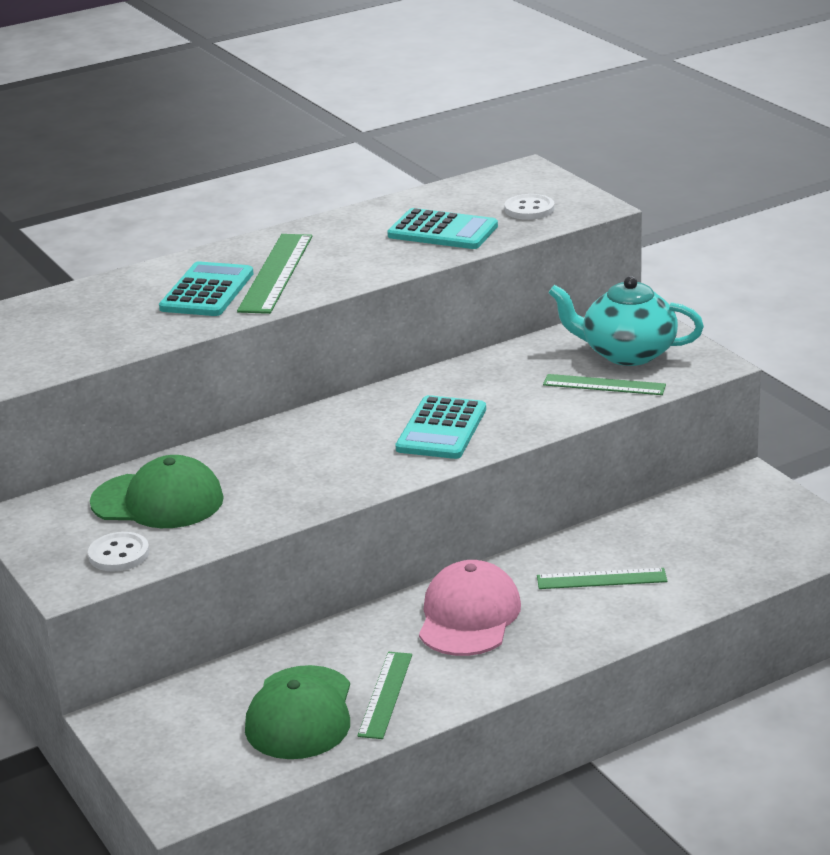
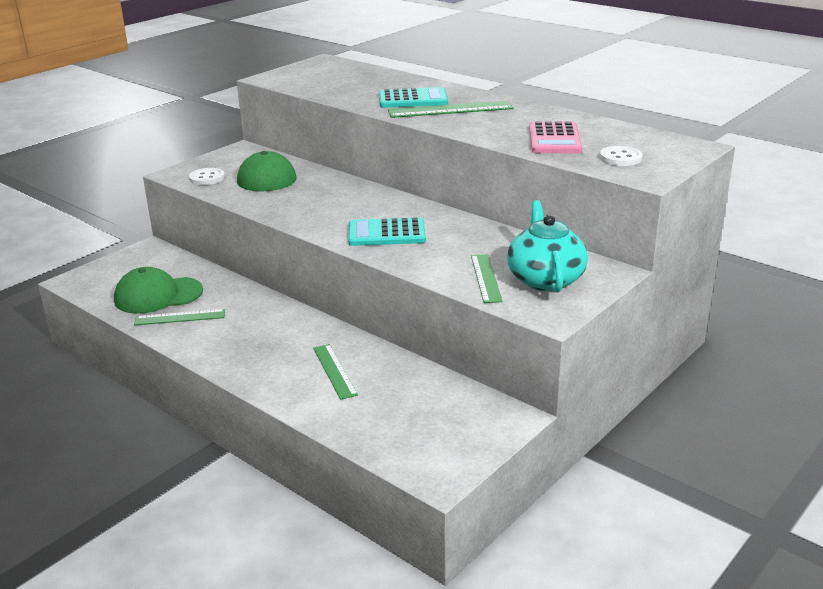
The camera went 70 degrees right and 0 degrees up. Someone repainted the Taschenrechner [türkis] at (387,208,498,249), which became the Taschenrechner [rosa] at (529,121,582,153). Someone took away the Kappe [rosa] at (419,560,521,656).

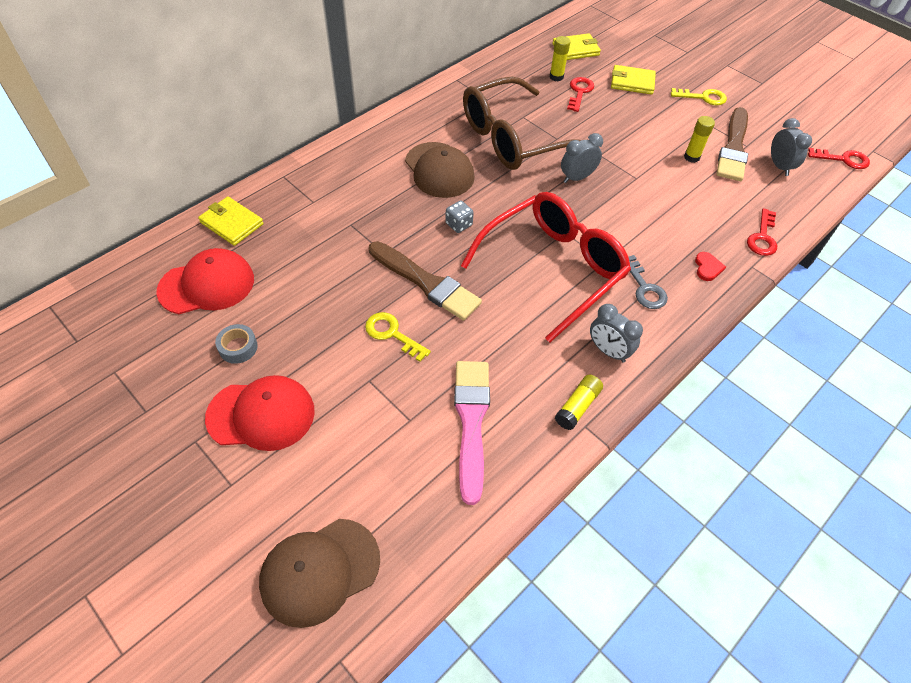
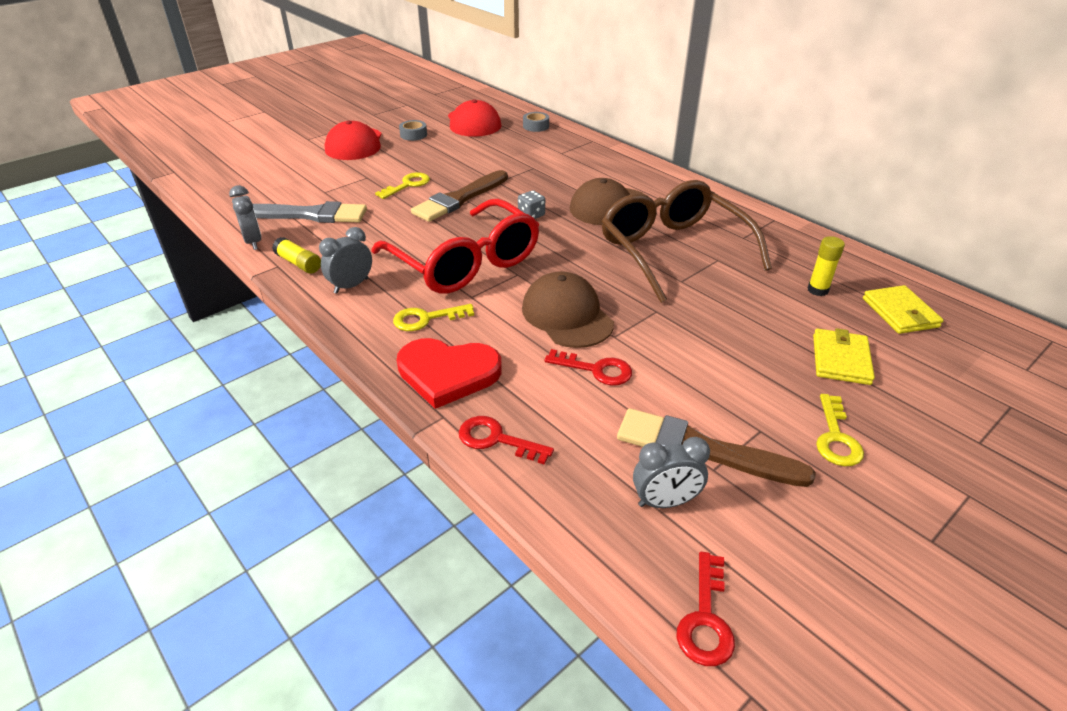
The camera went 95 degrees right and 15 degrees down. Someone carried the Schlüssel [rot] from (567,77,594,112) to (544,349,632,386). Someone took away the Klebestift [gelb] at (684,116,715,163). Someone carried the Wecker [grau] from (561,133,603,183) to (229,185,262,250). Someone swapped the Geldbörse [gelb] at (198,196,264,246) for the Klebeband [grau] at (523,112,549,132). Someone scaled the Herz [rot] at (695,252,726,281) by 2.31. Someone repainted the Schlüssel [grau] at (629,255,668,309), which became the Schlüssel [gelb] at (393,304,474,331). Someone repainted the Pinsel [rosa] at (454,361,490,505), which became the Pinsel [grau] at (253,201,367,223). Someone carried the Kappe [braun] from (259,519,380,628) to (522,271,614,348).

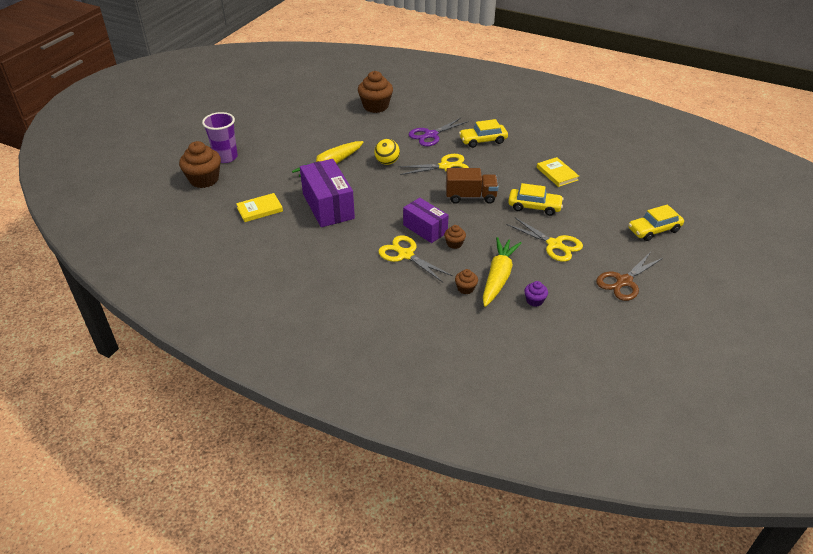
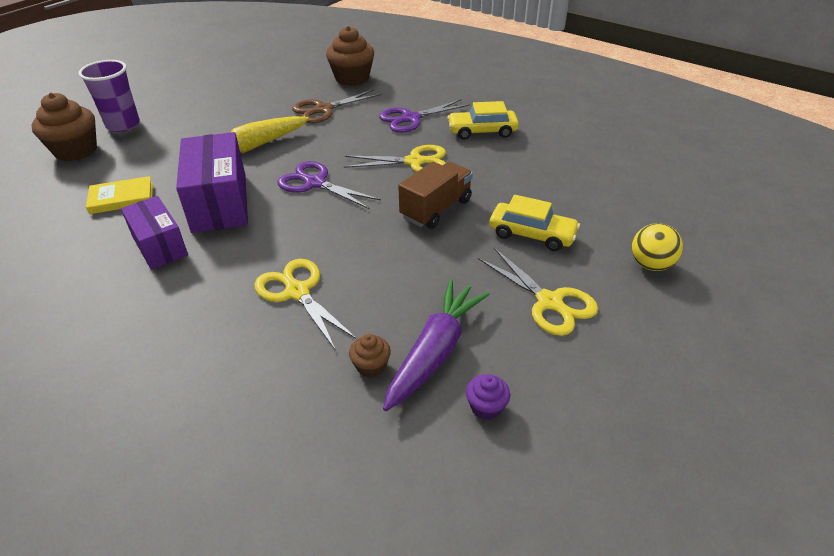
The camera went 10 degrees right and 0 degrees up. Someone carried the Ball [gelb] from (374,139,400,165) to (632,223,683,271). Someone took away the Buch [gelb] at (537,157,579,187). Someone rotated the Lastwagen [braun] at (446,168,499,204) by 60 degrees counterclockwise. Someone carried the Schachtel [lila] from (403,198,449,243) to (121,196,188,270). Someone took away the Auto [gelb] at (628,204,684,241). Someone took away the Muffin [braun] at (444,225,466,249). Someone repainted the Karotte [gelb] at (483,237,522,307), which became the Karotte [lila] at (383,279,490,411). Someone carried the Schere [braun] from (596,252,664,301) to (292,89,381,123). Someone put down the Schere [lila] at (277,161,381,209).

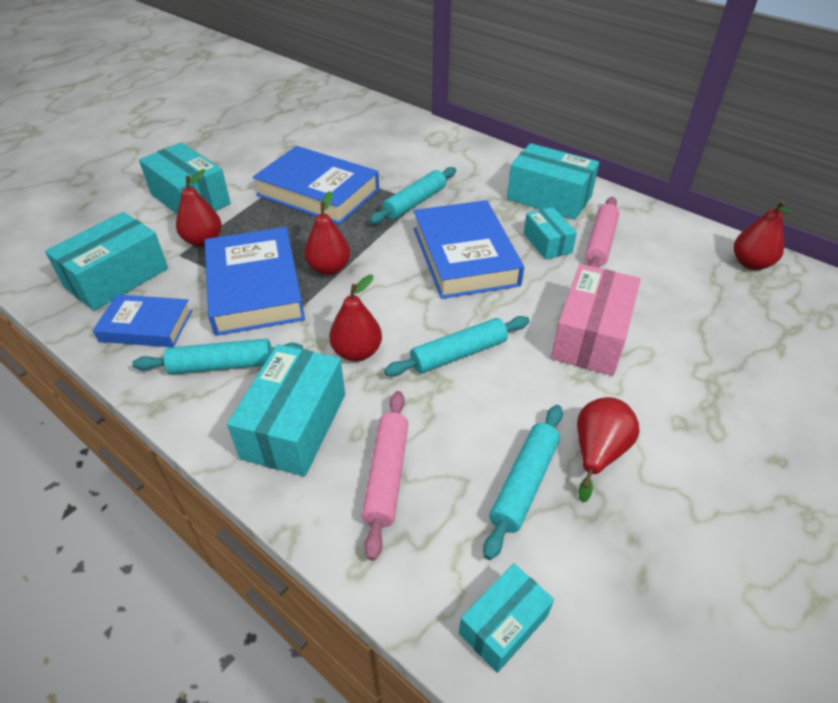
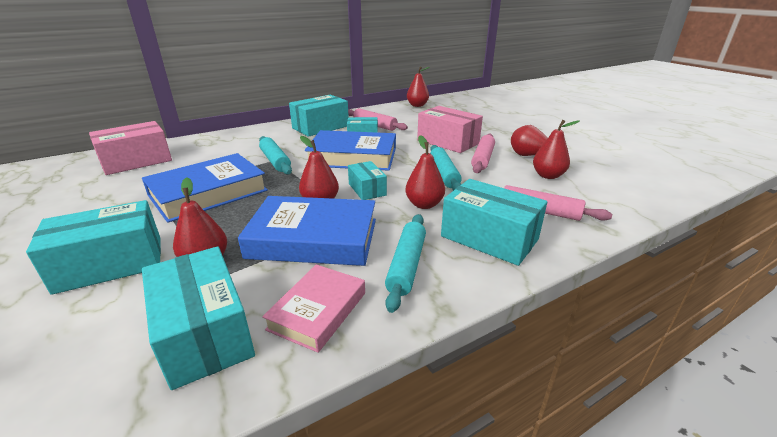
The camera went 70 degrees left and 15 degrees down. Someone repainted the Buch [blau] at (93,294,192,347), which became the Buch [rosa] at (262,264,365,353). Someone swapped the Nudelholz [türkis] at (483,405,563,560) for the Birne [rot] at (533,120,580,179). Someone carried the Schachtel [türkis] from (459,563,554,673) to (348,161,387,200). Someone put down the Schachtel [rosa] at (89,121,172,175). Someone put down the Nudelholz [rosa] at (471,134,495,173).

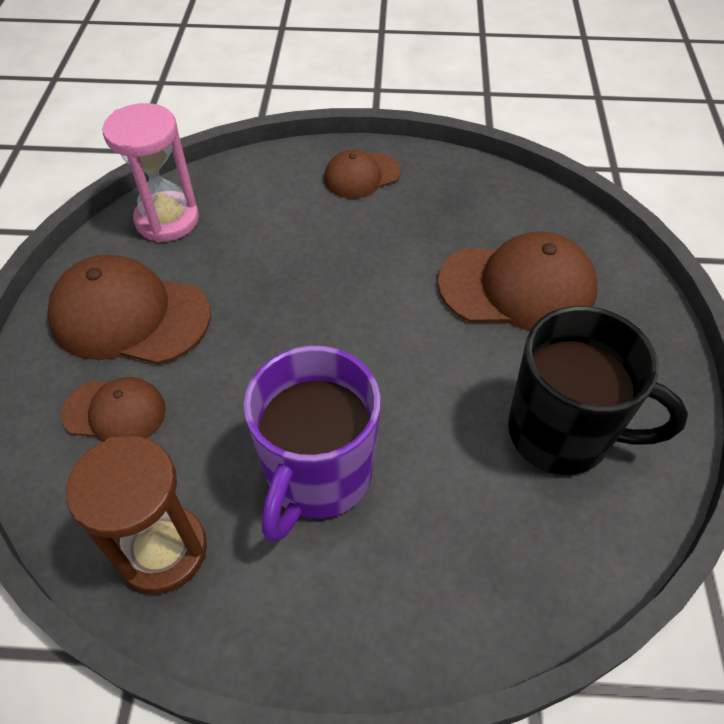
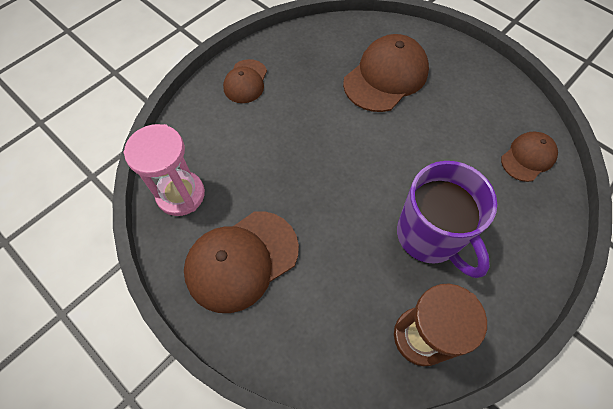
The camera went 50 degrees left and 10 degrees up. Someone took away the Tasse [schwarz] at (508,306,688,475). Someone carried the Kappe [braun] from (61,377,166,442) to (501,131,558,182).

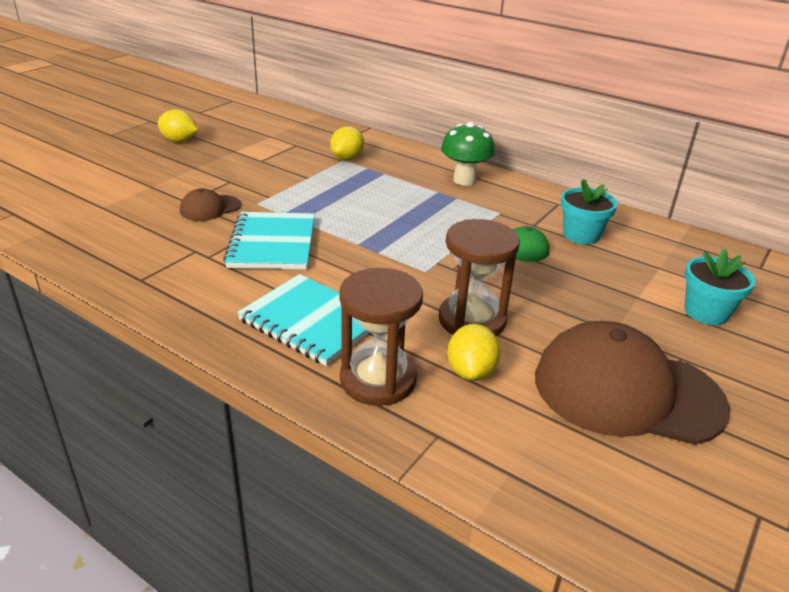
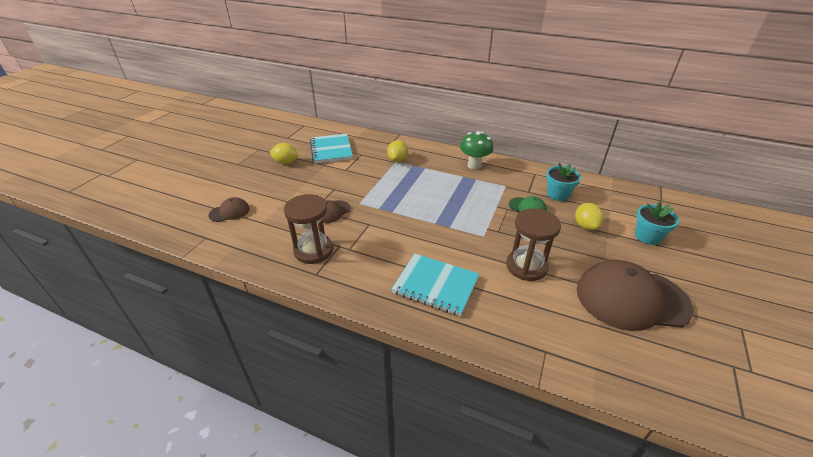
The camera went 10 degrees left and 5 degrees up. Someone carried the Notizbuch [türkis] from (223,212,315,269) to (310,134,353,163). Someone carried the Sanduhr [braun] from (339,268,423,406) to (284,194,333,264). Someone carried the Zitrone [gelb] from (447,324,501,381) to (575,203,604,230). Someone put down the Kappe [braun] at (208,197,250,222).

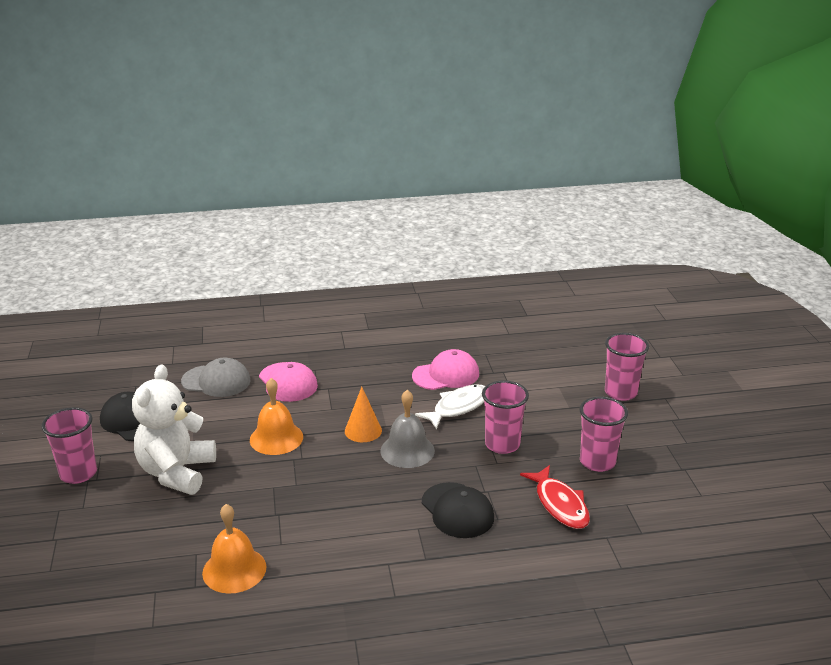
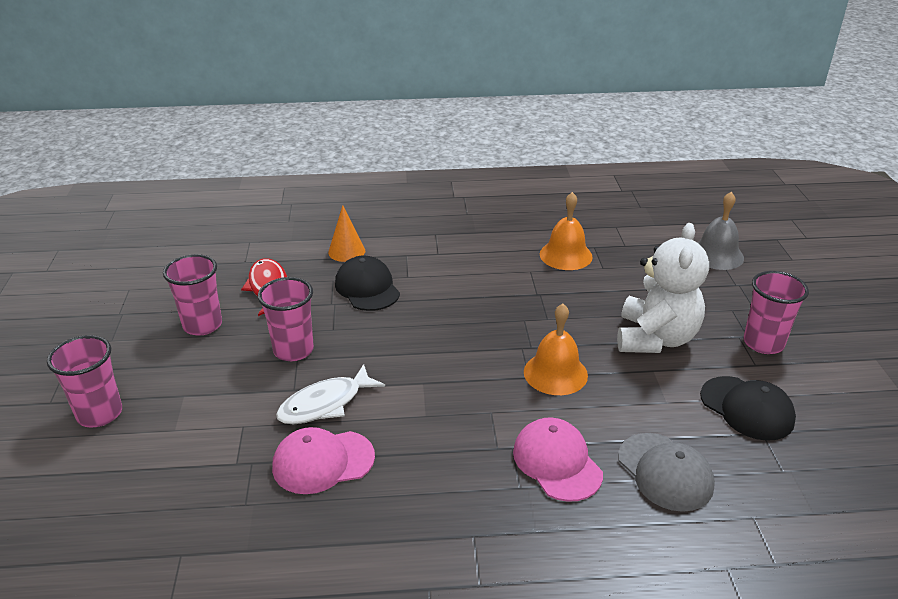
The camera went 175 degrees left and 5 degrees up. Someone rotated the Kappe [grau] at (181,358,251,397) by 135 degrees counterclockwise. Someone carried the Kegel [orange] from (345,387,382,442) to (328,205,365,262). Someone carried the Glocke [grau] from (380,390,435,468) to (698,192,744,270).

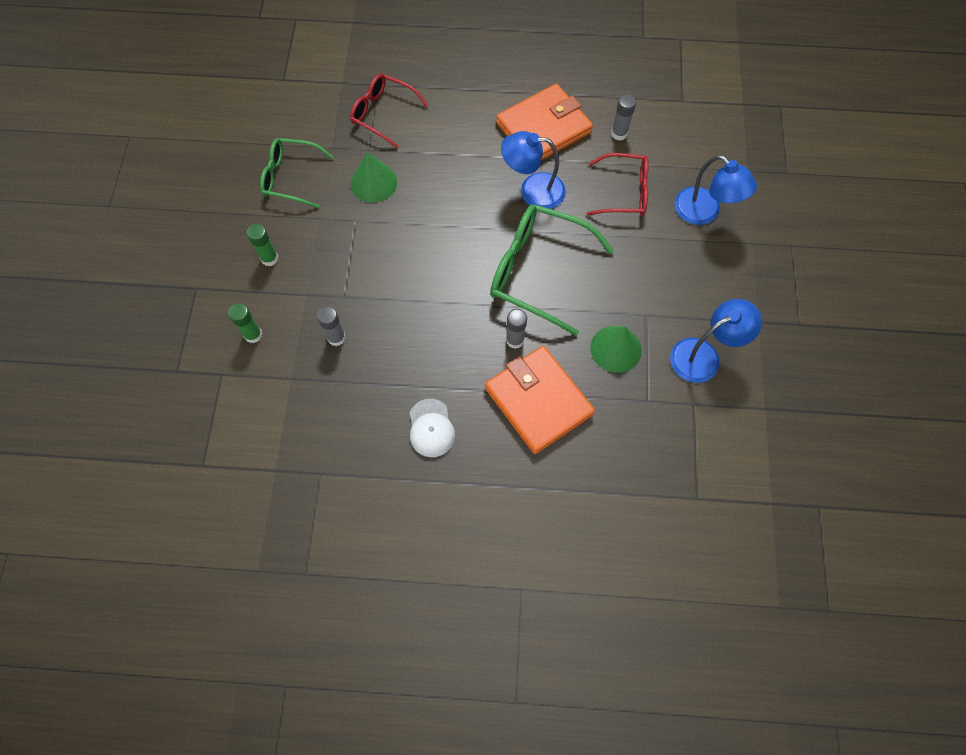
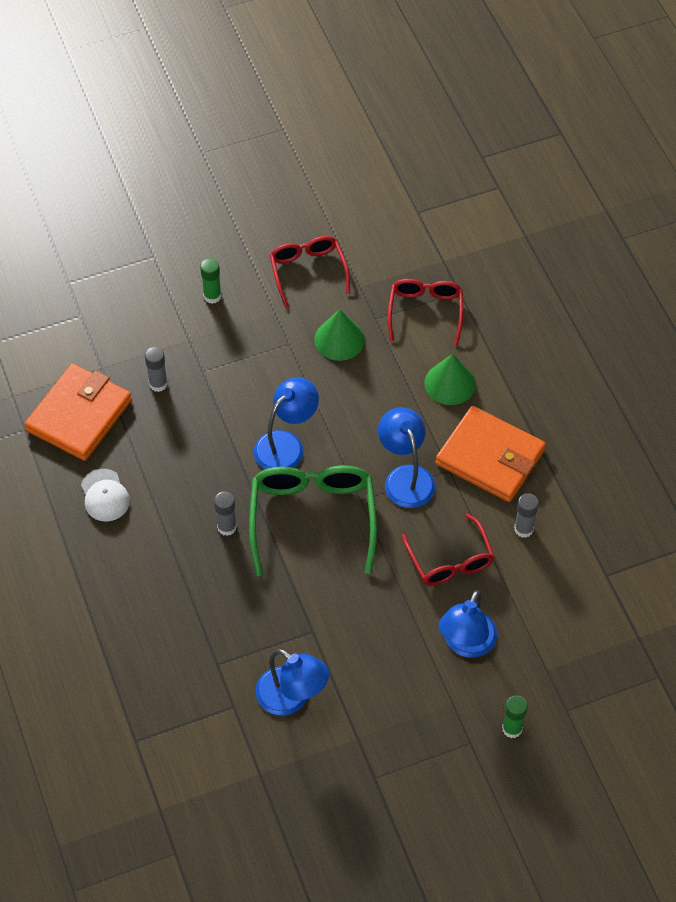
The camera went 65 degrees right and 10 degrees down. Someone repainted the Brille [grün] at (260,138,334,208), which became the Brille [rot] at (270,236,350,308). Someone carried the Klebestift [grün] from (228,303,263,343) to (502,695,528,738). Someone carried the Kegel [grün] from (590,326,642,373) to (424,354,476,405). Someone carried the Geldbörse [orange] from (485,346,595,454) to (25,364,132,461). Someone rotated the Kappe [weiß] at (410,399,455,457) by 75 degrees counterclockwise. Someone put down the Lampe [blau] at (254,377,319,469).

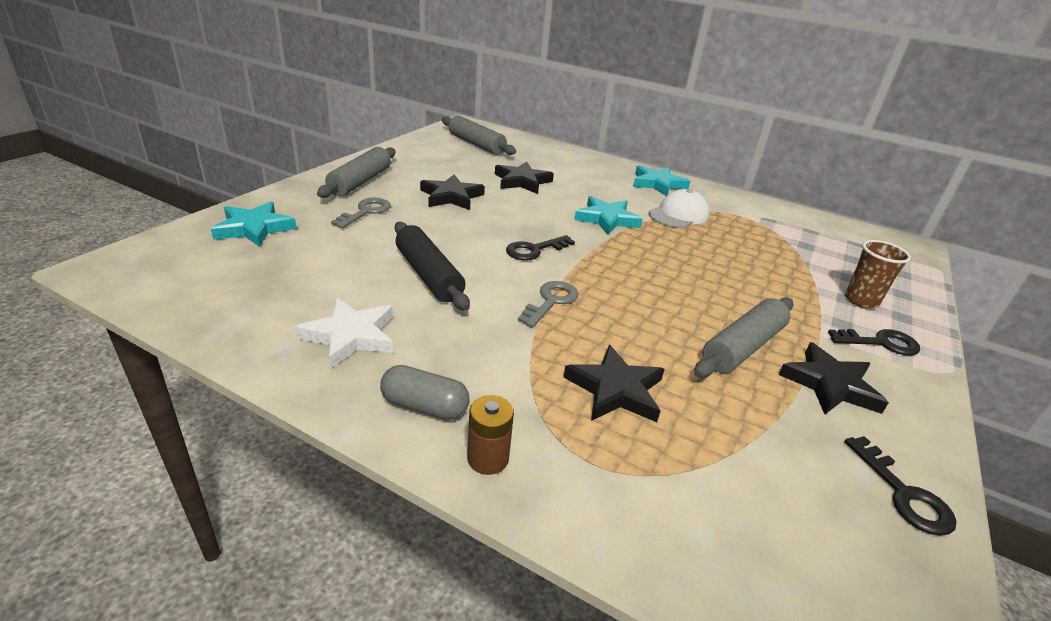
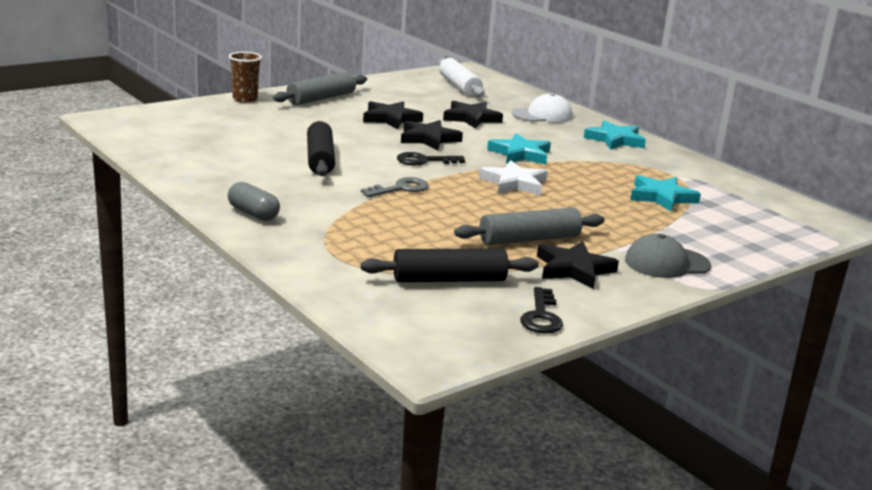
The camera went 25 degrees right and 10 degrees down. Someone repainted the Nudelholz [grau] at (442,116,516,155), which became the Nudelholz [weiß] at (438,58,485,97). Someone carried the Kappe [weiß] from (649,189,710,228) to (512,93,573,123). Someone took away the Schlüssel [grau] at (331,198,391,229). Someone carried the Stern [türkis] from (211,201,297,247) to (630,175,701,211). Someone carried the Becher [braun] from (845,240,911,309) to (229,52,262,103). Someone carried the Stern [weiß] from (295,298,393,368) to (479,160,547,195). Someone swapped the Schlüssel [schwarz] at (828,329,920,356) for the Kappe [grau] at (625,233,711,278). Someone carried the Stern [schwarz] from (564,345,665,422) to (401,120,463,150). Someone took away the Batterie [braun] at (467,395,514,475). Someone put down the Nudelholz [schwarz] at (361,248,539,282).

